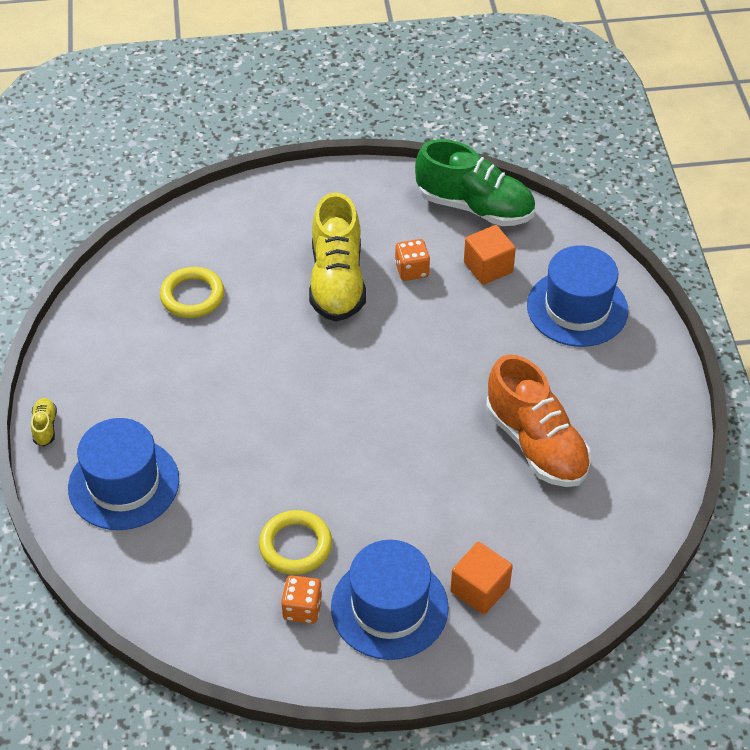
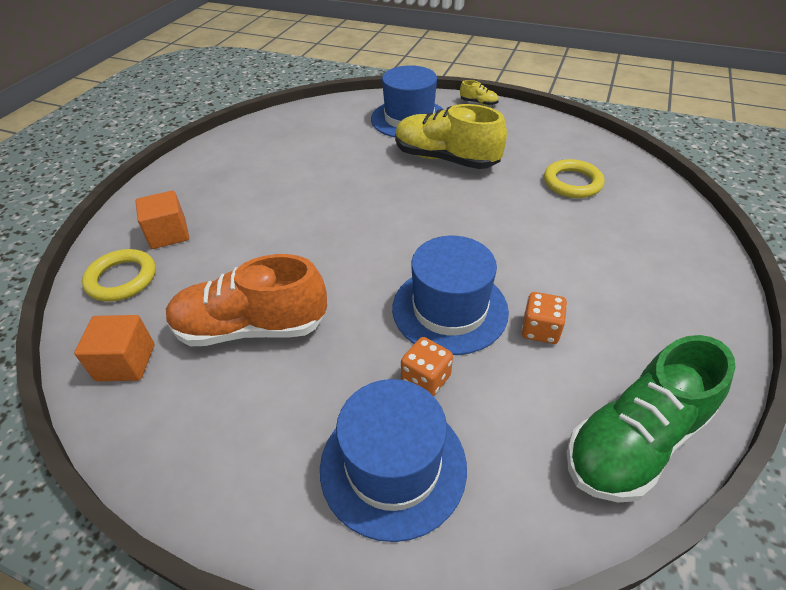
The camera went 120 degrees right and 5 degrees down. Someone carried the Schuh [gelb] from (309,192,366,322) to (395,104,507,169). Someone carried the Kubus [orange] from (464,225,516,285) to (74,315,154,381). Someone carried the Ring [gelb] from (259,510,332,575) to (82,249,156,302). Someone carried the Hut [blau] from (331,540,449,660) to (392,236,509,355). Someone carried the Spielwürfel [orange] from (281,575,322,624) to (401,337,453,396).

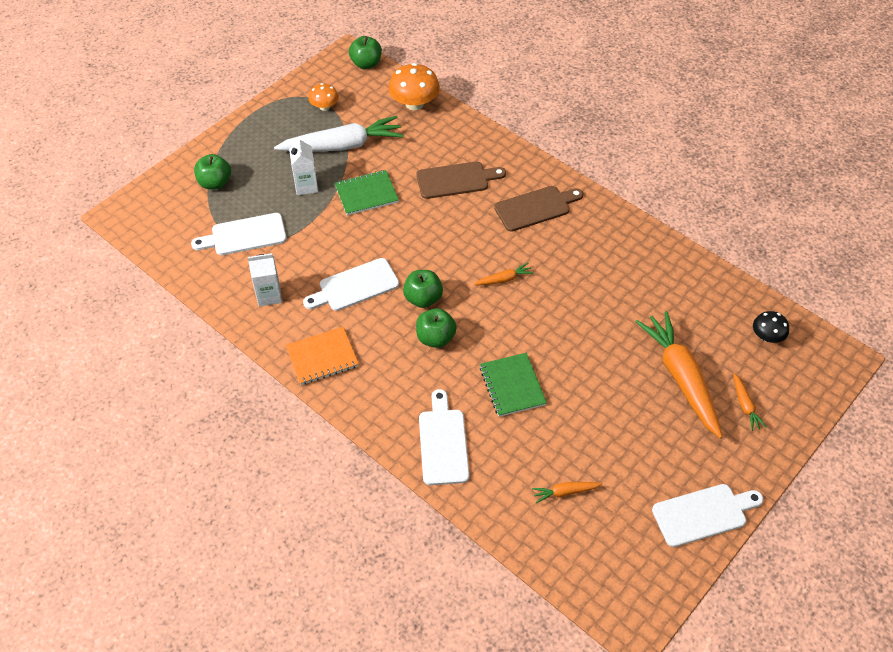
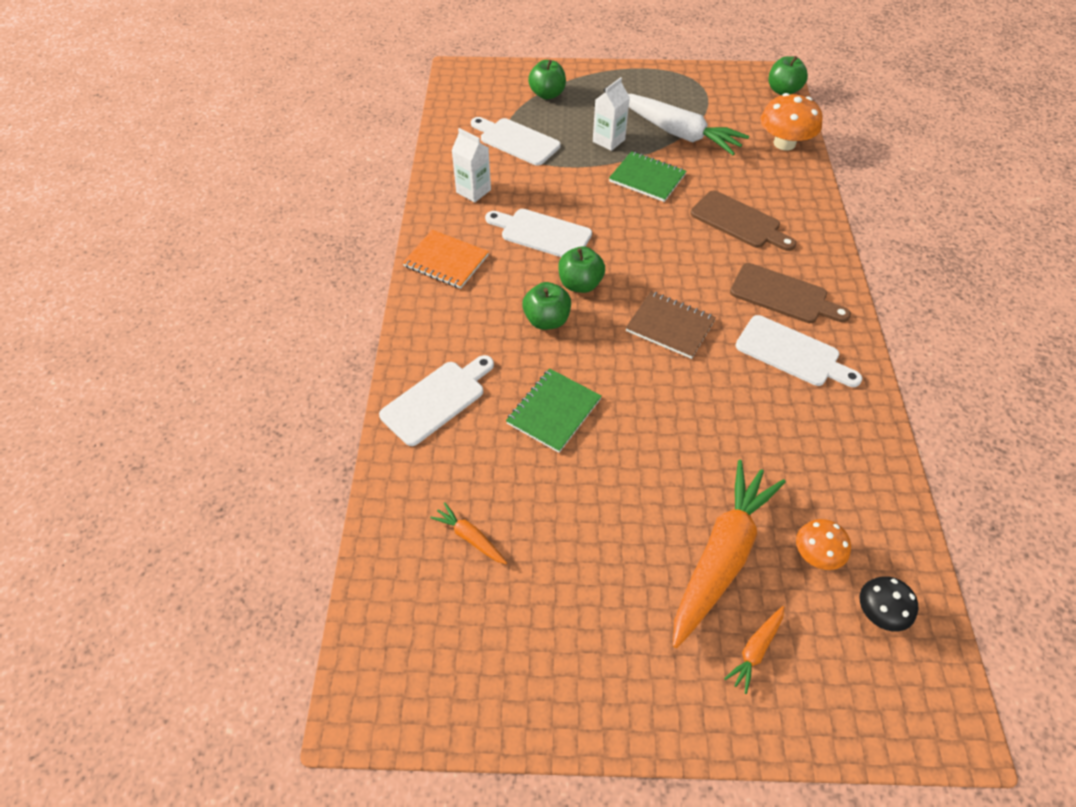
The camera went 50 degrees right and 0 degrees up. Someone carried the Pilz [orange] from (309,83,339,111) to (796,519,851,570). Someone swapped the Karotte [orange] at (474,263,534,285) for the Notizbuch [braun] at (626,291,716,359). Someone carried the Schneidebrett [weiß] from (652,484,763,547) to (736,315,862,387).

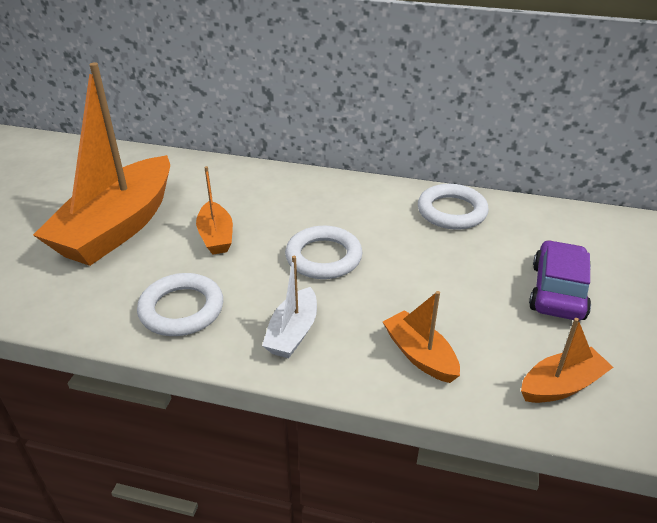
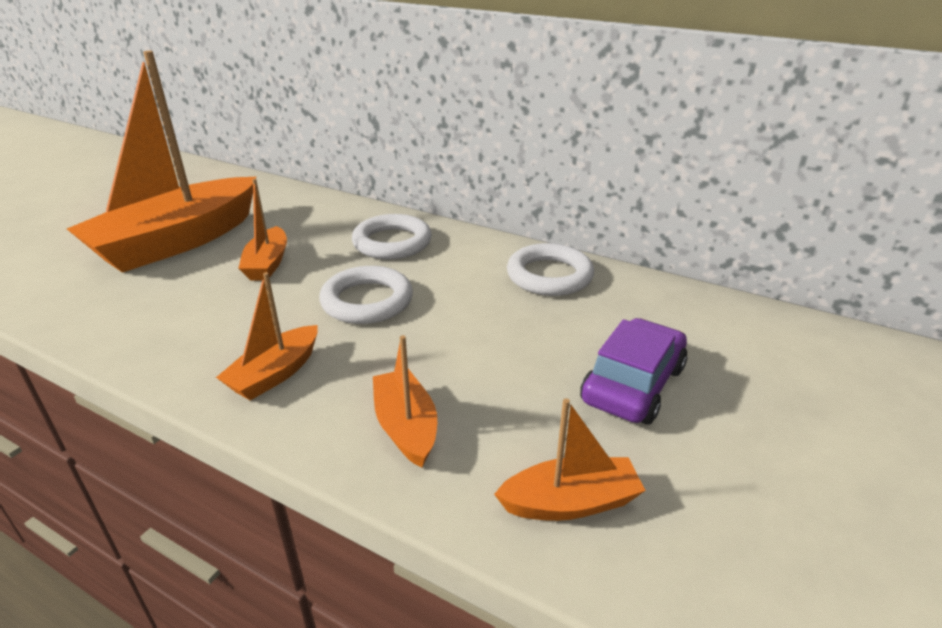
The camera went 15 degrees right and 5 degrees down. Someone repainted the Boot [weiß] at (262,256,317,358), which became the Boot [orange] at (216,272,318,400). Someone carried the Ring [weiß] from (137,273,223,336) to (352,214,432,259).

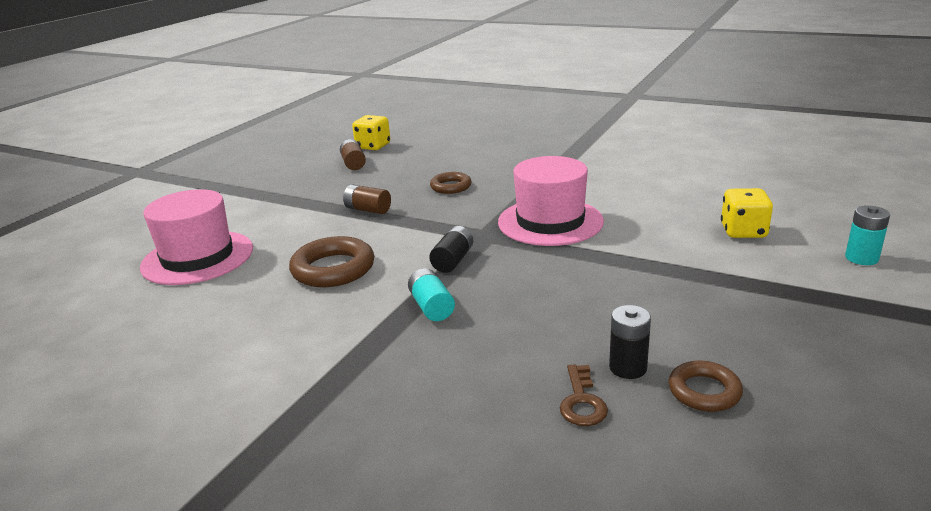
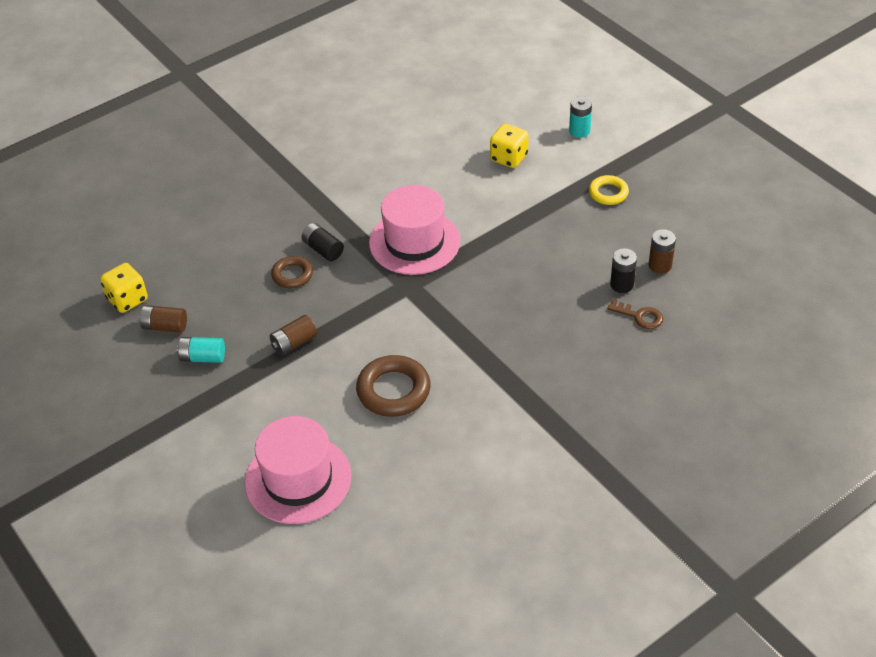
The camera went 65 degrees left and 20 degrees up. Someone carried the Batterie [schwarz] from (429,226,473,273) to (302,223,344,261). Someone carried the Batterie [türkis] from (408,268,455,321) to (177,337,225,363). Someone swapped the Ring [braun] at (669,361,743,412) for the Batterie [braun] at (649,229,676,274). Someone put down the Ring [gelb] at (589,175,629,205).

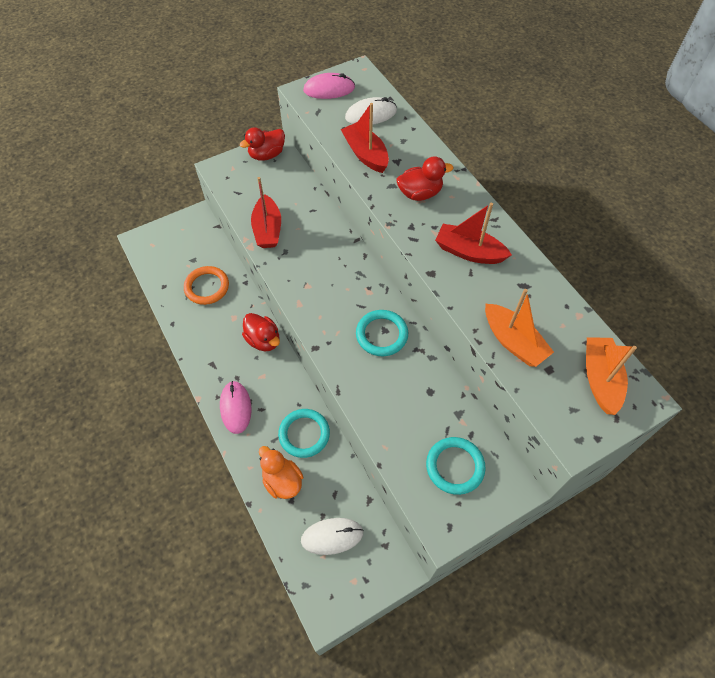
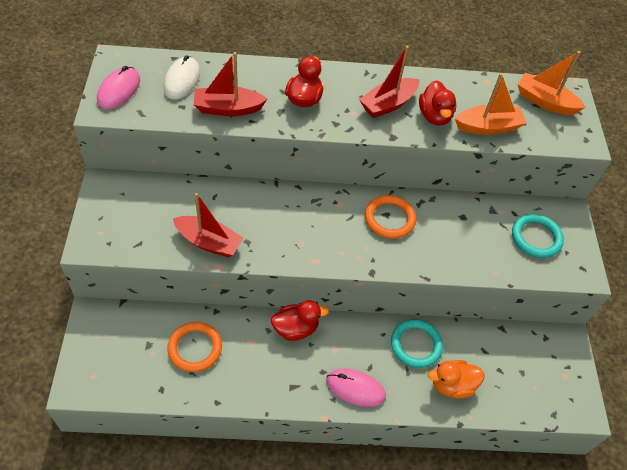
The camera went 65 degrees left and 5 degrees down. Someone carried the Ente [rot] from (240,127,285,161) to (419,80,456,126). Someone repainted the Ring [türkis] at (356,310,408,356), which became the Ring [orange] at (365,195,416,239). Someone took away the Computermaus [weiß] at (301,518,364,555).

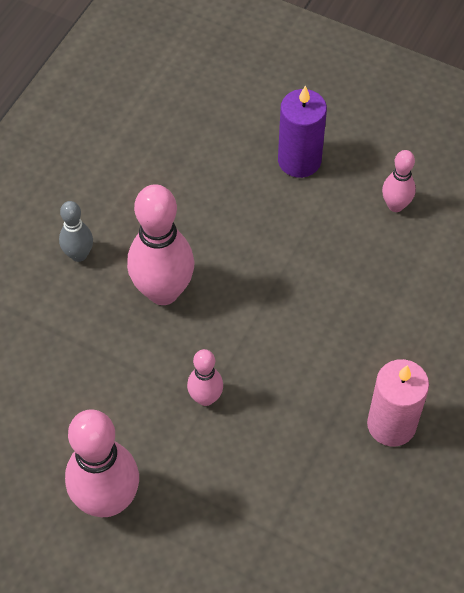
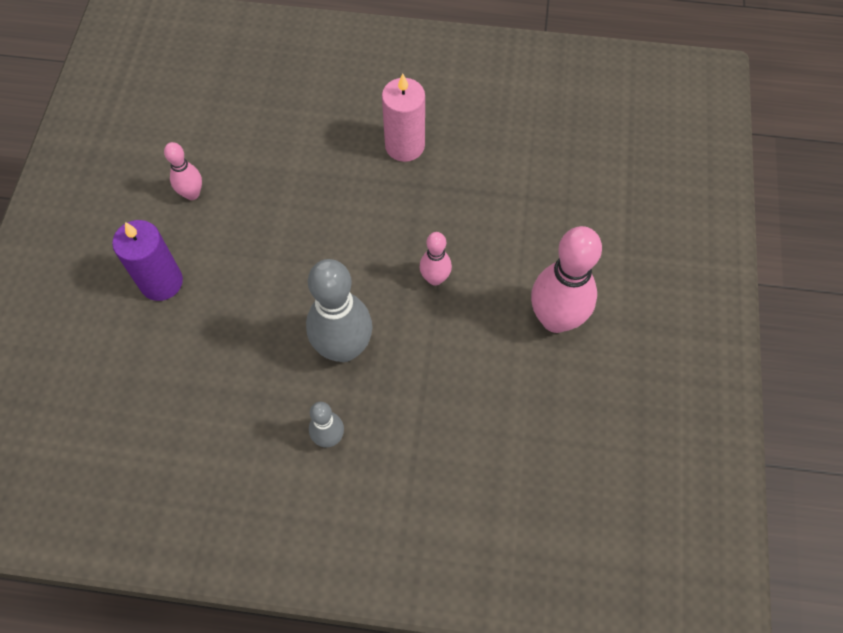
The camera went 110 degrees left and 5 degrees up. Someone repainted the Bowlingkegel [rosa] at (127,184,194,305), which became the Bowlingkegel [grau] at (306,259,372,362).

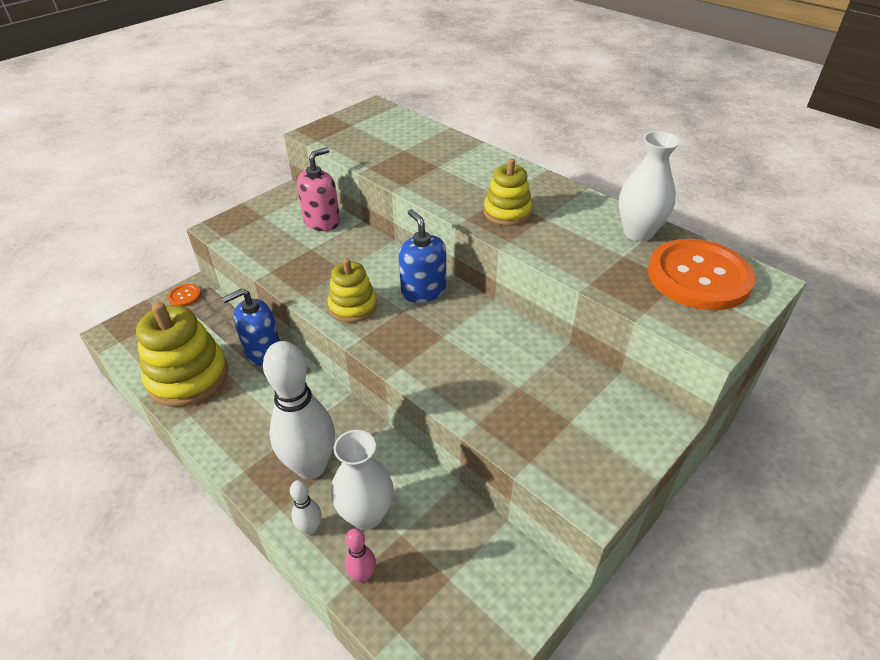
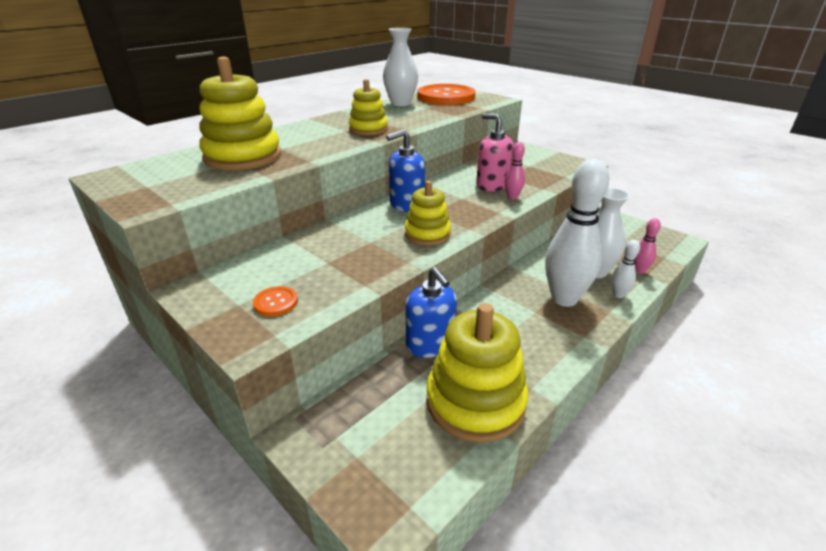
The camera went 90 degrees left and 10 degrees down. Someone carried the Seifenspender [rosa] from (297,147,340,231) to (476,114,514,192). Someone carried the Knopf [orange] from (168,284,201,307) to (253,286,298,316). Someone put down the Stapelspielzeug [gelb] at (199,56,281,170). Someone put down the Bowlingkegel [rosa] at (505,142,525,199).

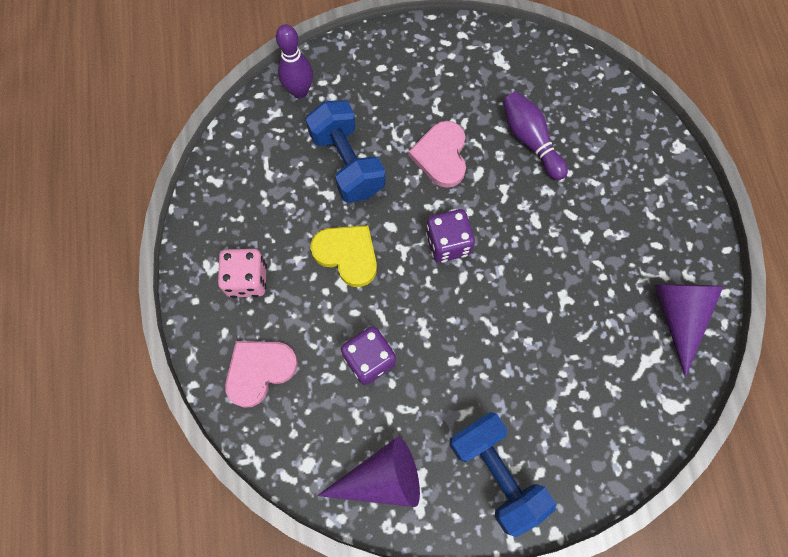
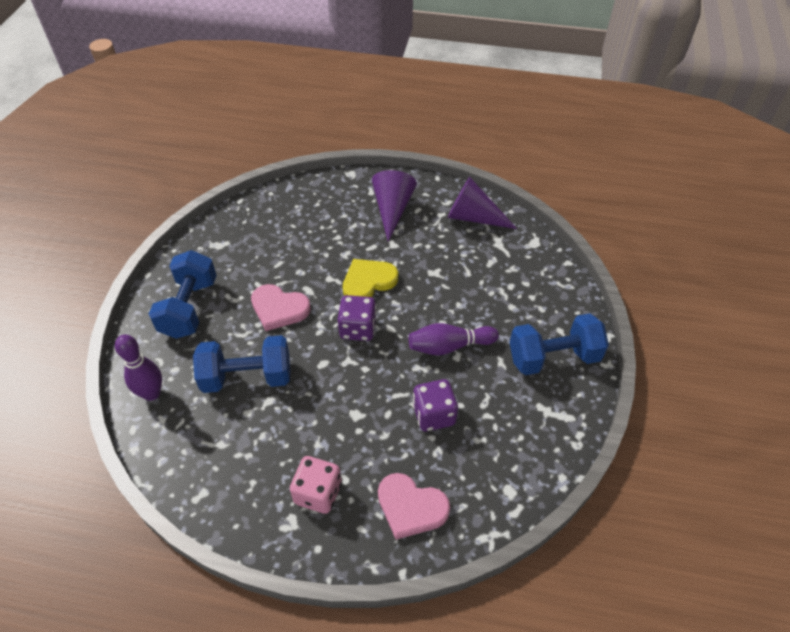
The camera went 70 degrees left and 20 degrees down. Someone carried the Bowlingkegel [lila] from (503,91,568,180) to (409,323,499,356). Someone carried the Herz [gelb] from (310,225,377,287) to (343,259,398,297). Someone rotated the Herz [rosa] at (225,341,298,408) by 45 degrees counterclockwise. Someone carried the Kegel [lila] from (317,437,420,507) to (372,170,417,241). Someone put down the Hantel [blau] at (149,250,217,339).

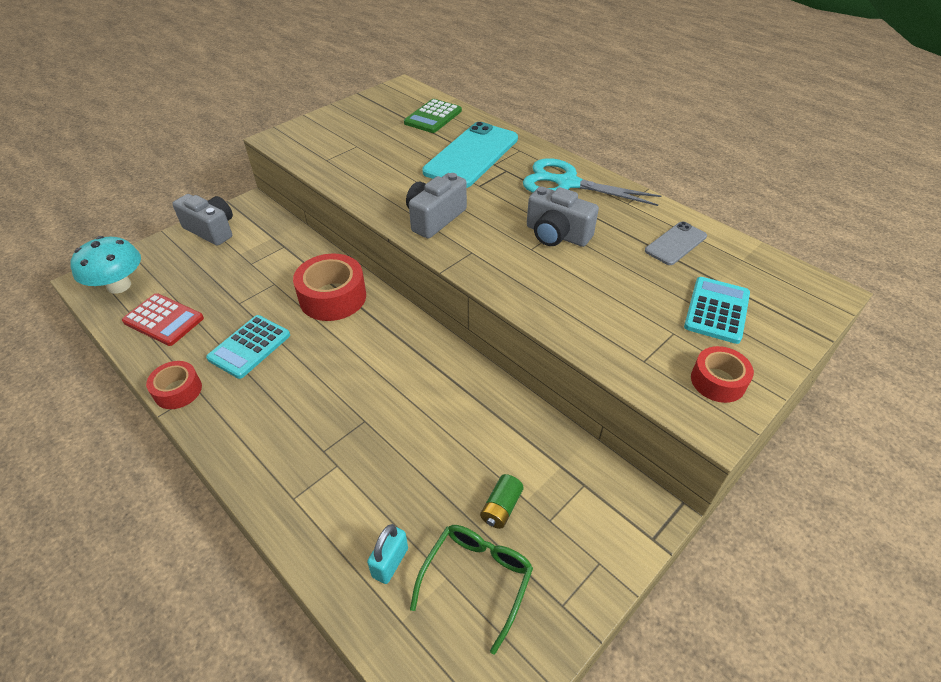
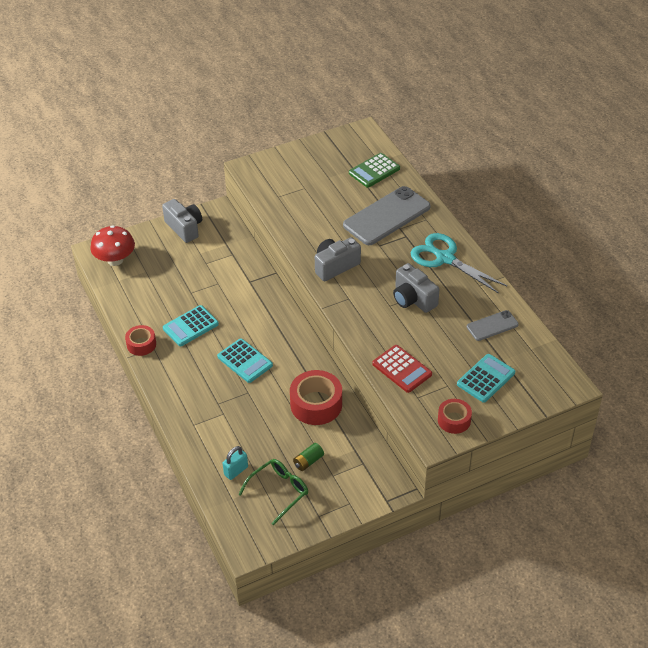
The camera went 20 degrees right and 0 degrees up. Someone repainted the Handy [türkis] at (422,122,518,188), which became the Handy [grau] at (343,186,430,245). Someone repainted the Pilz [türkis] at (70,236,141,294), which became the Pilz [rot] at (90,225,135,266). Someone carried the Klebeband [rot] from (293,254,366,321) to (290,370,342,425). Someone carried the Taschenrechner [rot] from (122,293,204,346) to (372,345,432,393). Someone put down the Taschenrechner [türkis] at (217,338,273,383).

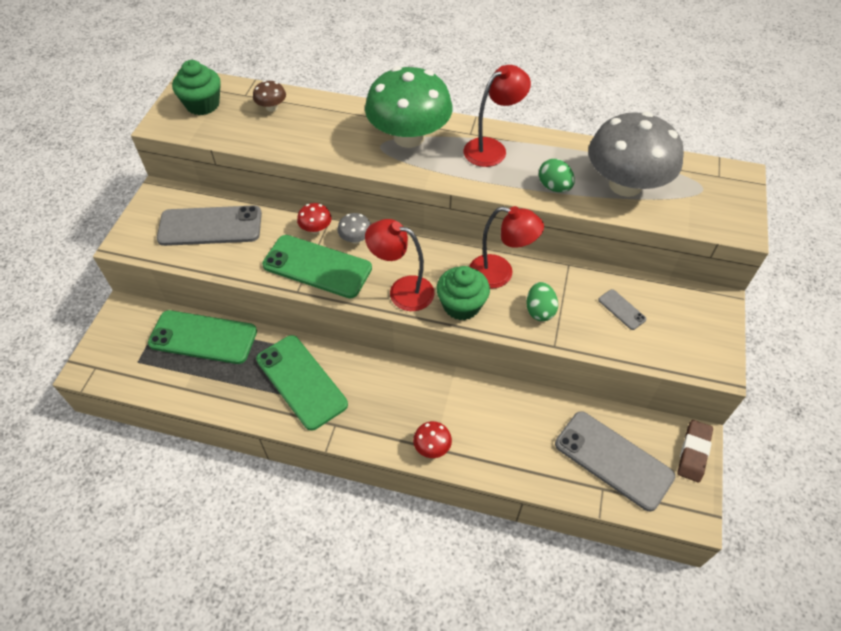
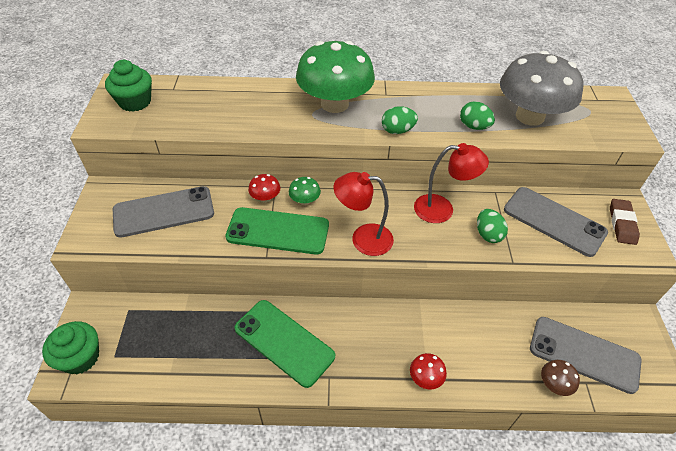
The camera went 15 degrees left and 5 degrees down. Someone took away the Lampe [rot] at (464,65,531,167). Someone carried the Pilz [braun] from (253,80,286,112) to (541,360,580,396). Someone repainted the Pilz [grau] at (337,213,371,244), which became the Pilz [grün] at (289,177,321,205). Someone carried the Muffin [grün] from (436,266,490,320) to (42,321,99,374). Someone scaled the Handy [grau] at (598,289,646,330) by 2.26. Someone took away the Handy [grün] at (148,310,257,364). Someone carried the Radiergummi [braun] from (677,420,713,482) to (610,199,640,245). Someone put down the Ei [grün] at (382,106,418,134).

